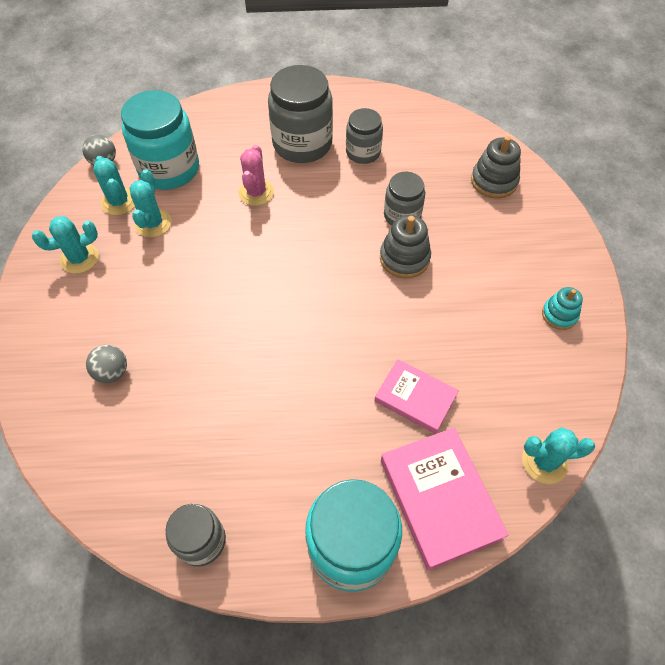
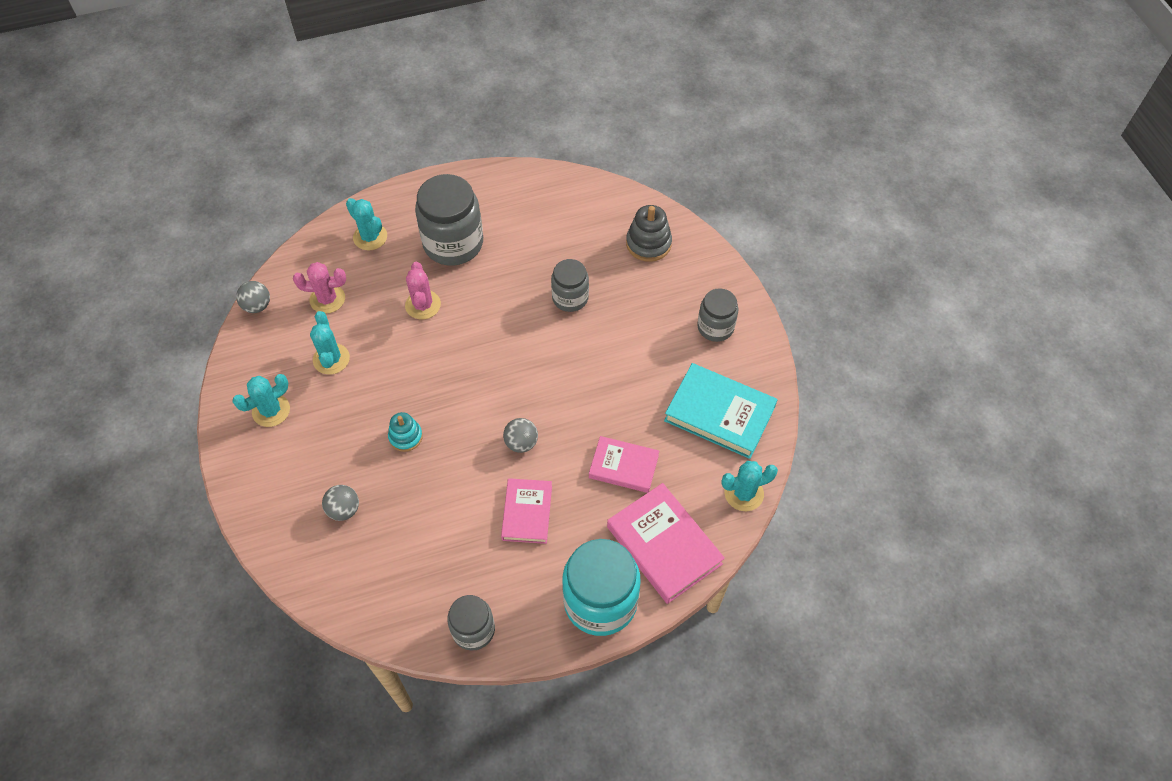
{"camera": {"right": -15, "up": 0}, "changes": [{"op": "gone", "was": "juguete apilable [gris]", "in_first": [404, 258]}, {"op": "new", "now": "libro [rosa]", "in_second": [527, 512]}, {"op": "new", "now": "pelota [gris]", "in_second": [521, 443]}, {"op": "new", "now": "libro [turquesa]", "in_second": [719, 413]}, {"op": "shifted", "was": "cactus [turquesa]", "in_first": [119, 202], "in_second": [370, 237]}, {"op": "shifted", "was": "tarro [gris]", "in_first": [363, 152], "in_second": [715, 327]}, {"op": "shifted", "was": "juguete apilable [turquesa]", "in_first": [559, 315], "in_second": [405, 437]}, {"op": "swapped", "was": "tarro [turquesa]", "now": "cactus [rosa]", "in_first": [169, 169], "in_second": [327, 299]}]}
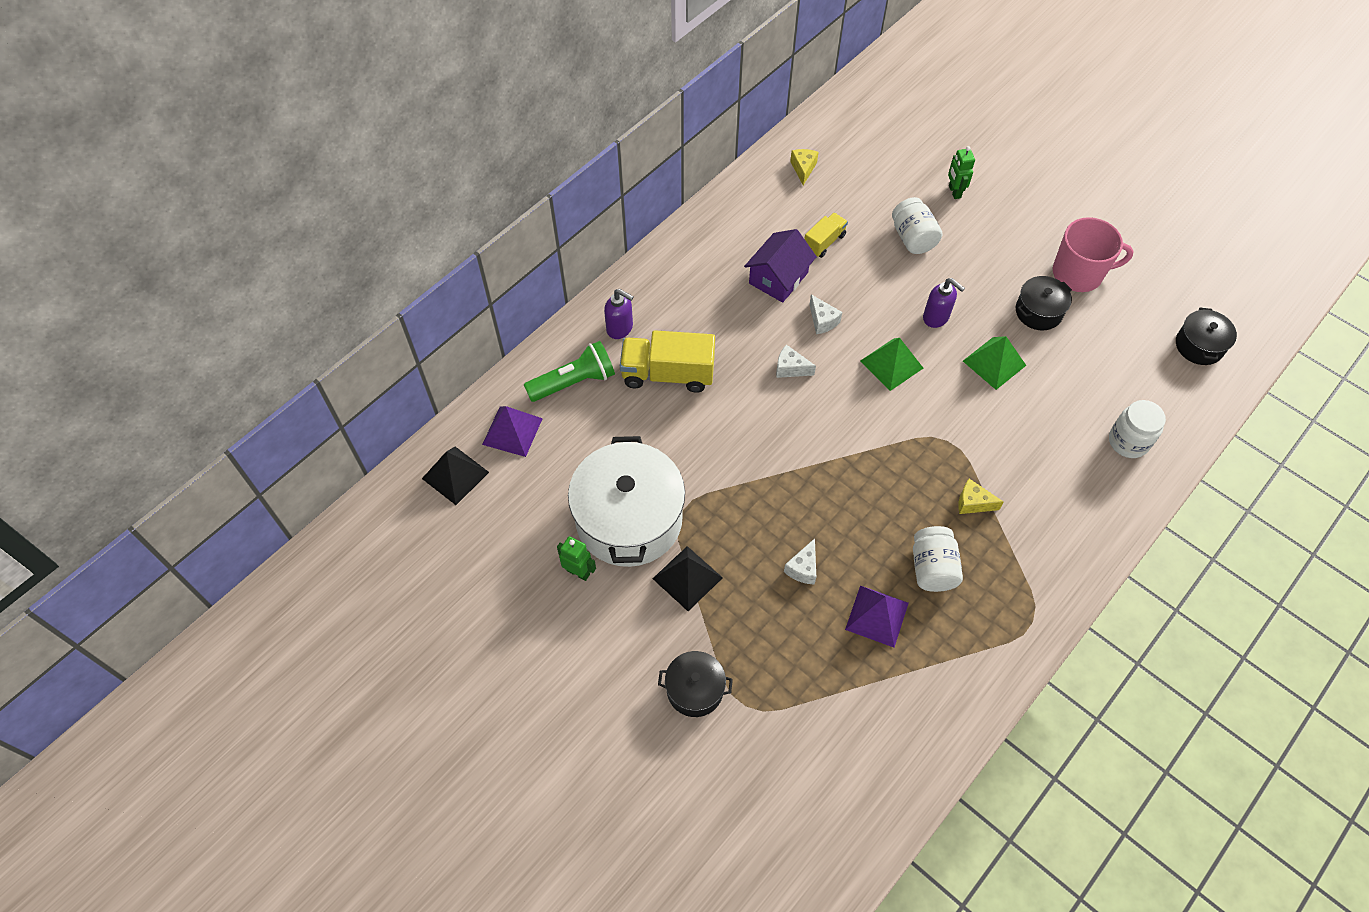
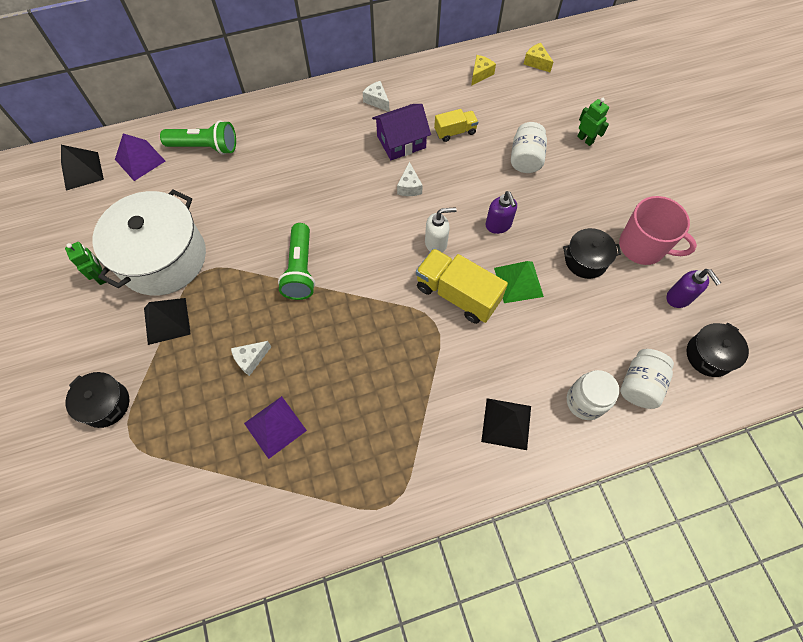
{"camera": {"right": 30, "up": 5}, "changes": [{"op": "new", "now": "lámpara de mano [verde]", "in_second": [300, 269]}, {"op": "new", "now": "pirámide [negro]", "in_second": [506, 423]}, {"op": "shifted", "was": "dispensador de jabón [morado]", "in_first": [620, 328], "in_second": [679, 298]}, {"op": "shifted", "was": "camión [amarillo]", "in_first": [668, 374], "in_second": [457, 294]}, {"op": "shifted", "was": "queso [blanco]", "in_first": [790, 368], "in_second": [377, 101]}, {"op": "shifted", "was": "tarro [blanco]", "in_first": [932, 568], "in_second": [639, 385]}, {"op": "shifted", "was": "queso [amarillo]", "in_first": [973, 503], "in_second": [536, 62]}, {"op": "swapped", "was": "pirámide [verde]", "now": "dispensador de jabón [blanco]", "in_first": [891, 364], "in_second": [436, 243]}, {"op": "rotated", "was": "robot [verde]", "in_first": [954, 192], "in_second": [585, 139], "clockwise": 120}]}
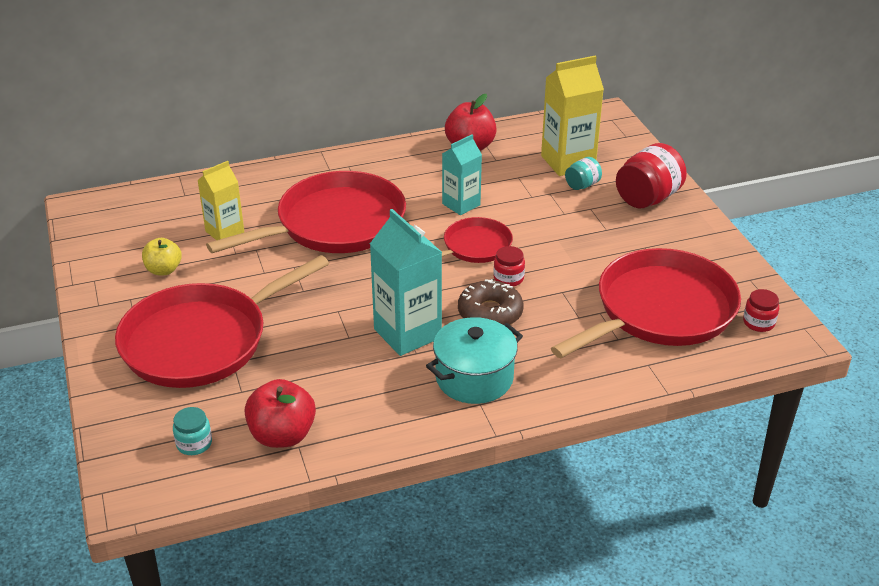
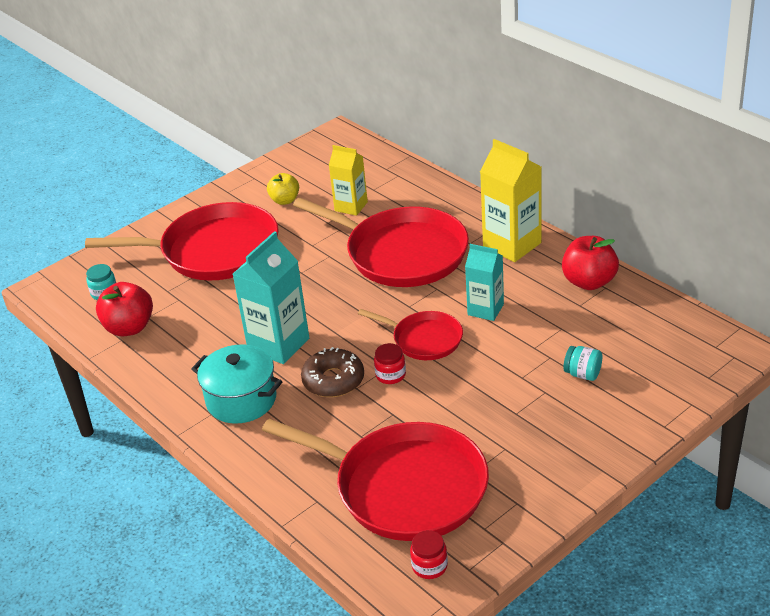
{"camera": {"right": 70, "up": 0}, "changes": [{"op": "gone", "was": "tarro [rojo]", "in_first": [648, 198]}, {"op": "shifted", "was": "cartón de leche [amarillo]", "in_first": [568, 162], "in_second": [512, 245]}, {"op": "rotated", "was": "sartén [rojo]", "in_first": [201, 340], "in_second": [213, 251], "clockwise": 150}]}
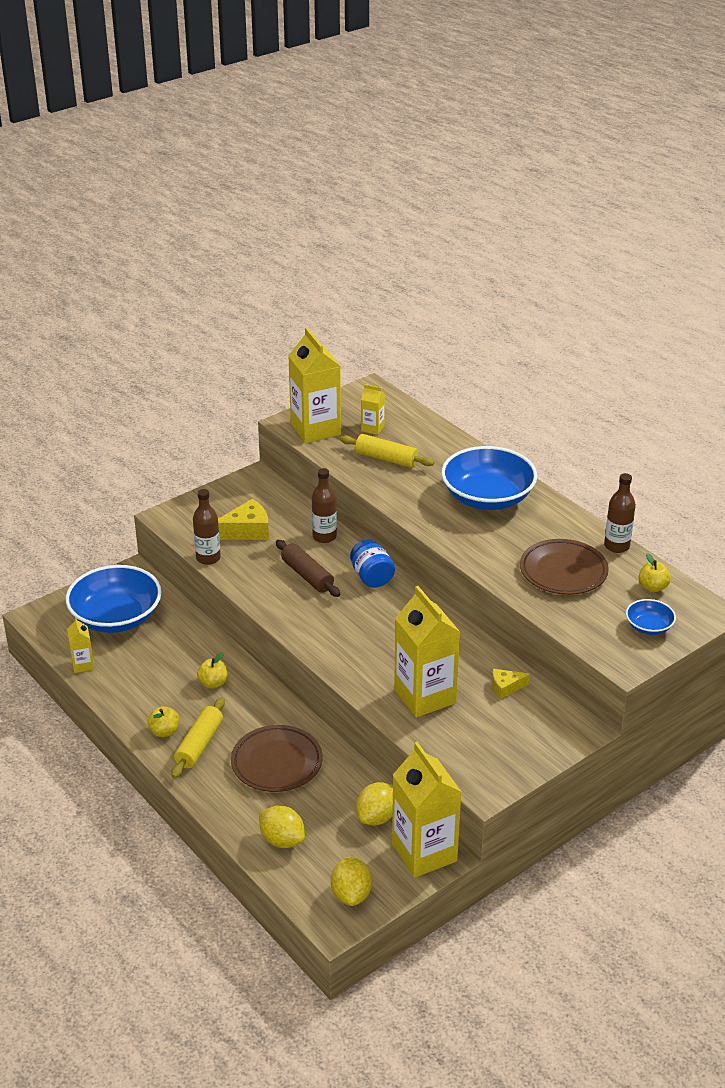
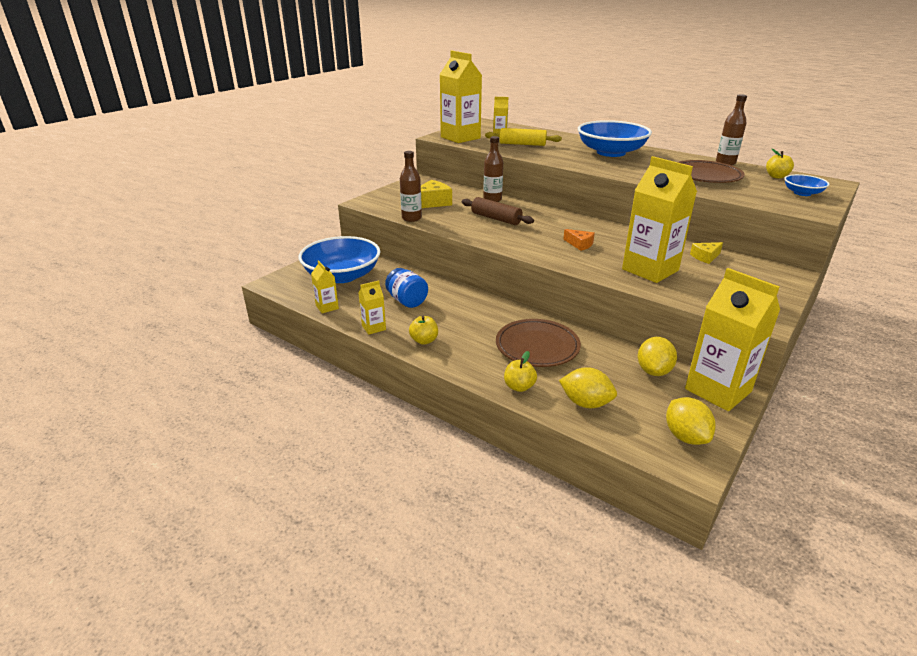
{"camera": {"right": -15, "up": -5}, "changes": [{"op": "gone", "was": "rodillo [amarillo]", "in_first": [199, 744]}, {"op": "new", "now": "cartón de leche [amarillo]", "in_second": [374, 328]}, {"op": "new", "now": "queso [naranja]", "in_second": [579, 244]}, {"op": "shifted", "was": "manzana [amarillo]", "in_first": [213, 683], "in_second": [519, 387]}, {"op": "shifted", "was": "tarro [azul]", "in_first": [372, 577], "in_second": [407, 301]}]}
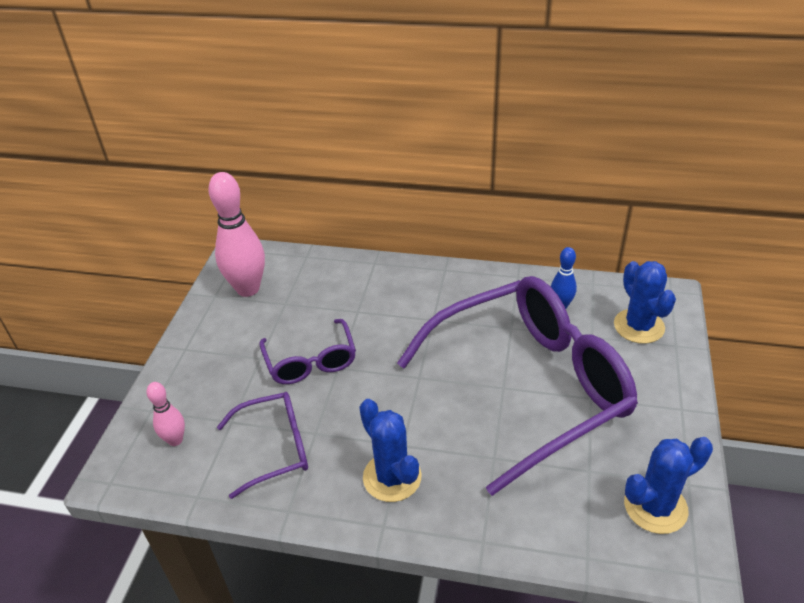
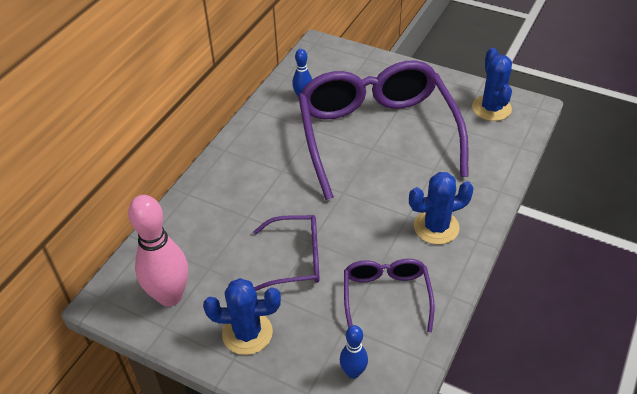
{"camera": {"right": -75, "up": 5}, "changes": [{"op": "shifted", "was": "cactus [azul]", "in_first": [639, 326], "in_second": [247, 333]}, {"op": "repainted", "was": "bolo [rosa]", "now": "bolo [azul]", "in_first": [175, 440], "in_second": [353, 372]}]}
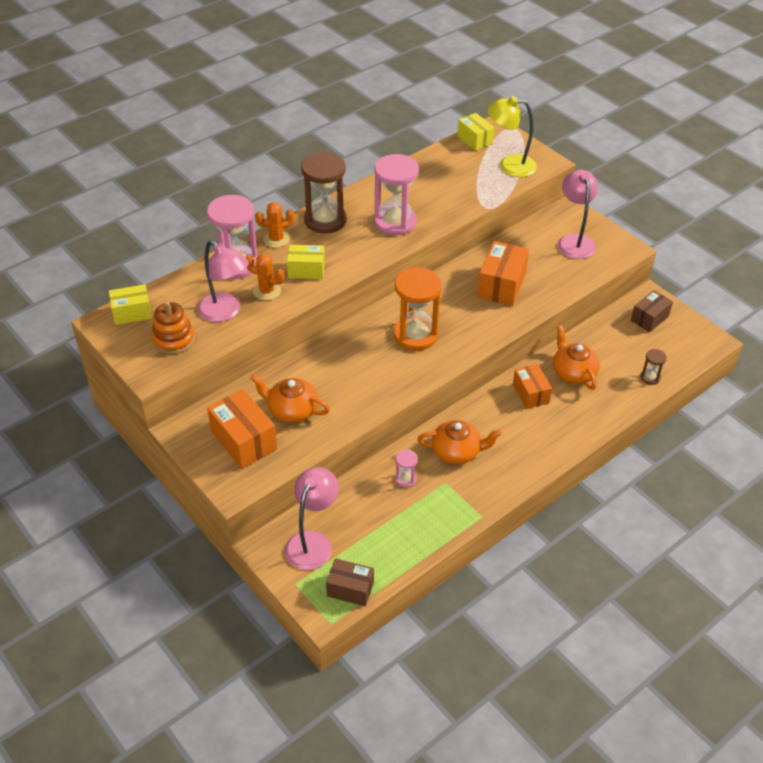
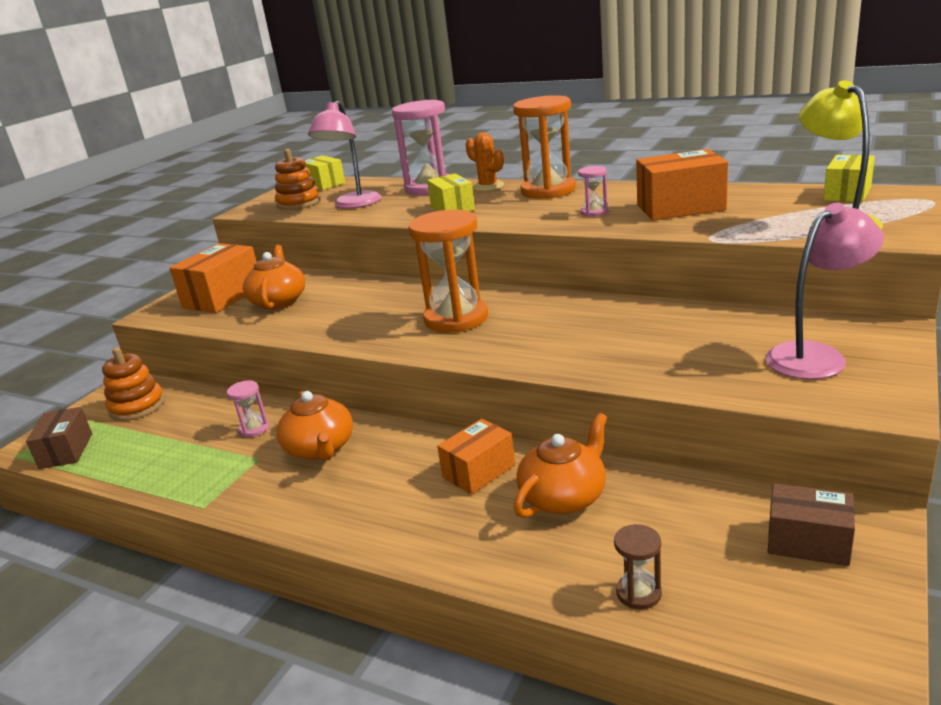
{"camera": {"right": 70, "up": -20}, "changes": [{"op": "gone", "was": "cactus [naranja]", "in_first": [266, 291]}, {"op": "shifted", "was": "caja [naranja]", "in_first": [501, 285], "in_second": [680, 207]}, {"op": "swapped", "was": "lámpara [rosa]", "now": "juguete apilable [naranja]", "in_first": [312, 542], "in_second": [137, 406]}, {"op": "repainted", "was": "reloj de arena [marrón]", "now": "reloj de arena [naranja]", "in_first": [325, 220], "in_second": [548, 190]}, {"op": "scaled", "was": "reloj de arena [rosa]", "in_first": [395, 222], "in_second": [594, 212], "ratio": 0.45}]}
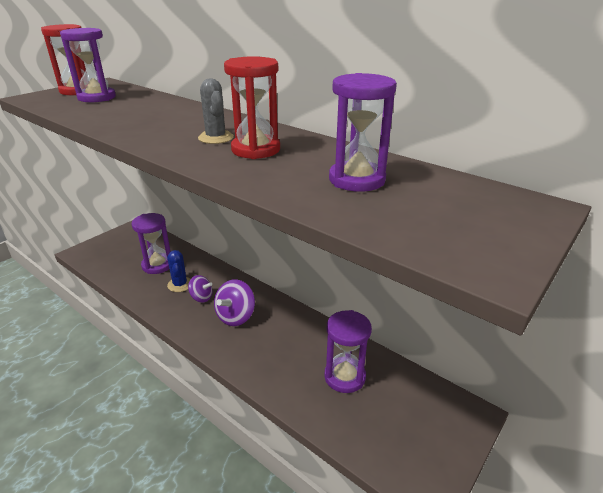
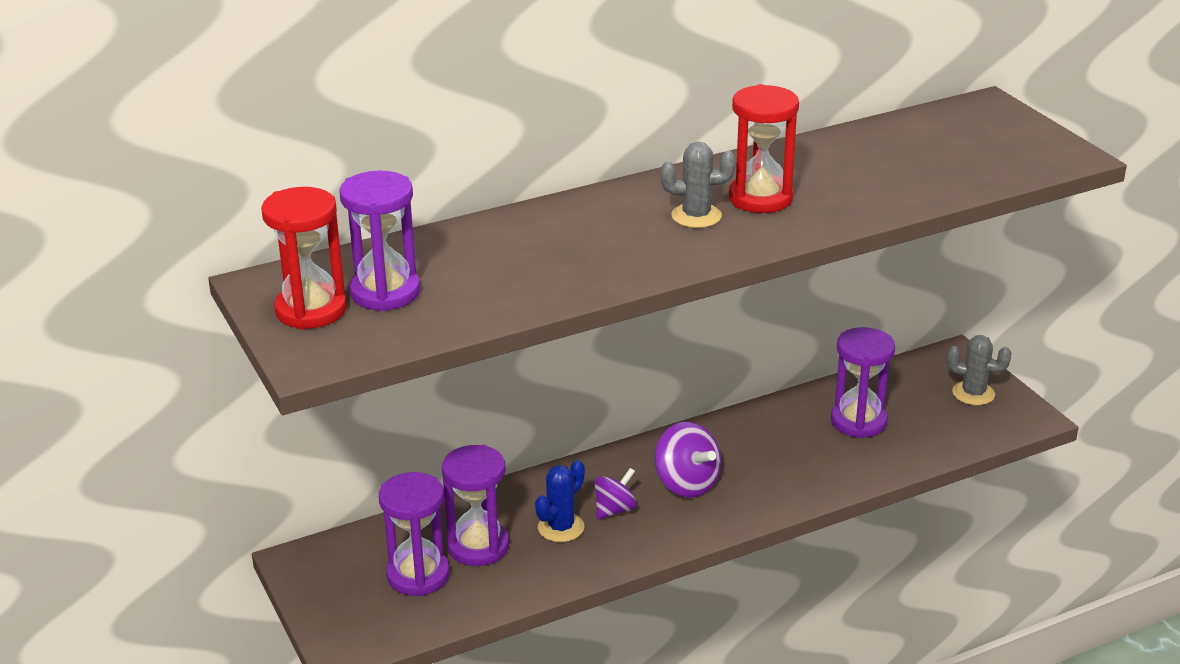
{"camera": {"right": -65, "up": 0}, "changes": [{"op": "new", "now": "cactus [gris]", "in_second": [973, 393]}, {"op": "shifted", "was": "reloj de arena [morado]", "in_first": [356, 180], "in_second": [418, 575]}, {"op": "rotated", "was": "cactus [azul]", "in_first": [180, 284], "in_second": [561, 527], "clockwise": -60}]}
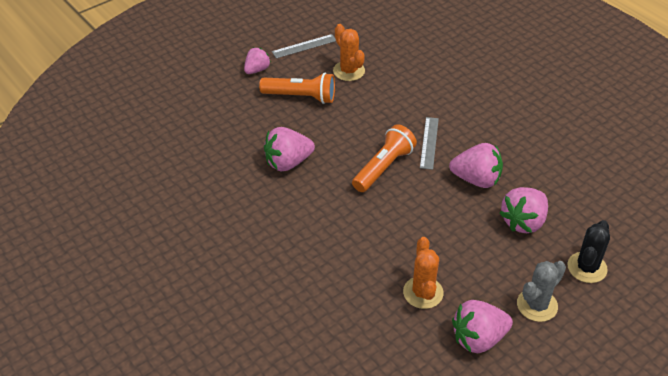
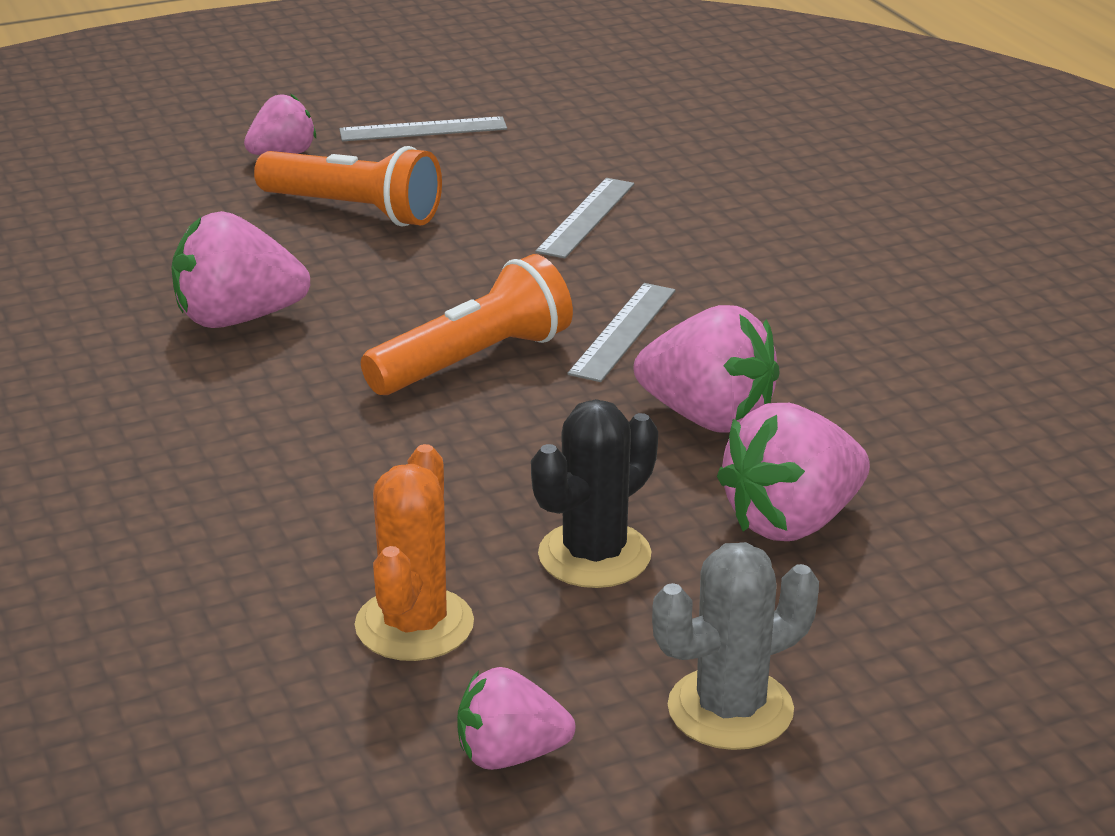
{"camera": {"right": 15, "up": -15}, "changes": [{"op": "gone", "was": "cactus [naranja]", "in_first": [349, 71]}, {"op": "new", "now": "regla [gris]", "in_second": [586, 217]}, {"op": "shifted", "was": "cactus [negro]", "in_first": [587, 267], "in_second": [594, 555]}, {"op": "scaled", "was": "fresa [rosa]", "in_first": [478, 339], "in_second": [510, 755], "ratio": 0.63}]}
